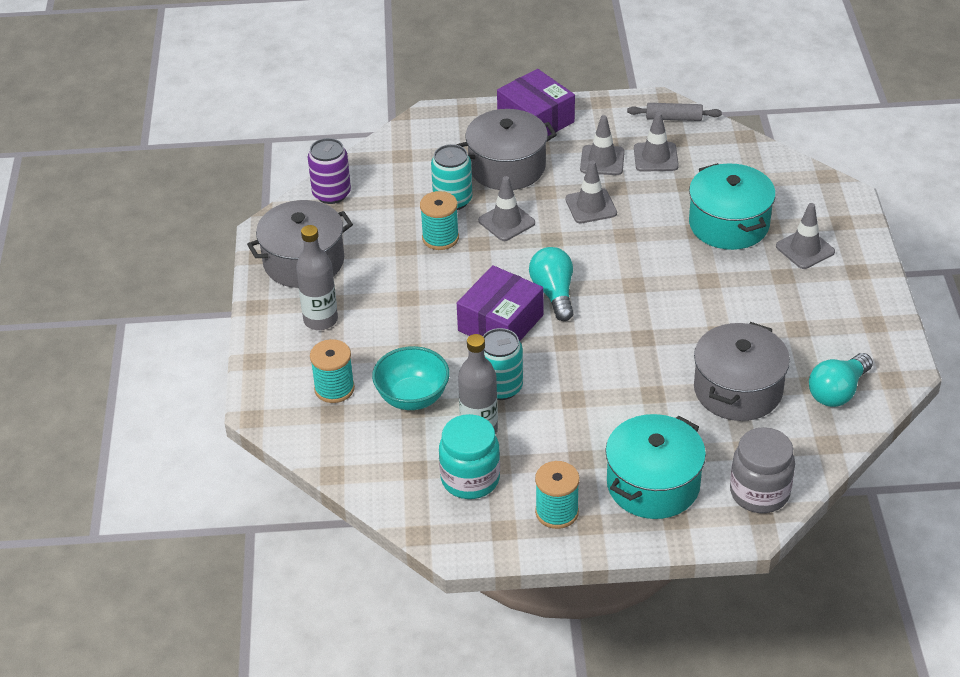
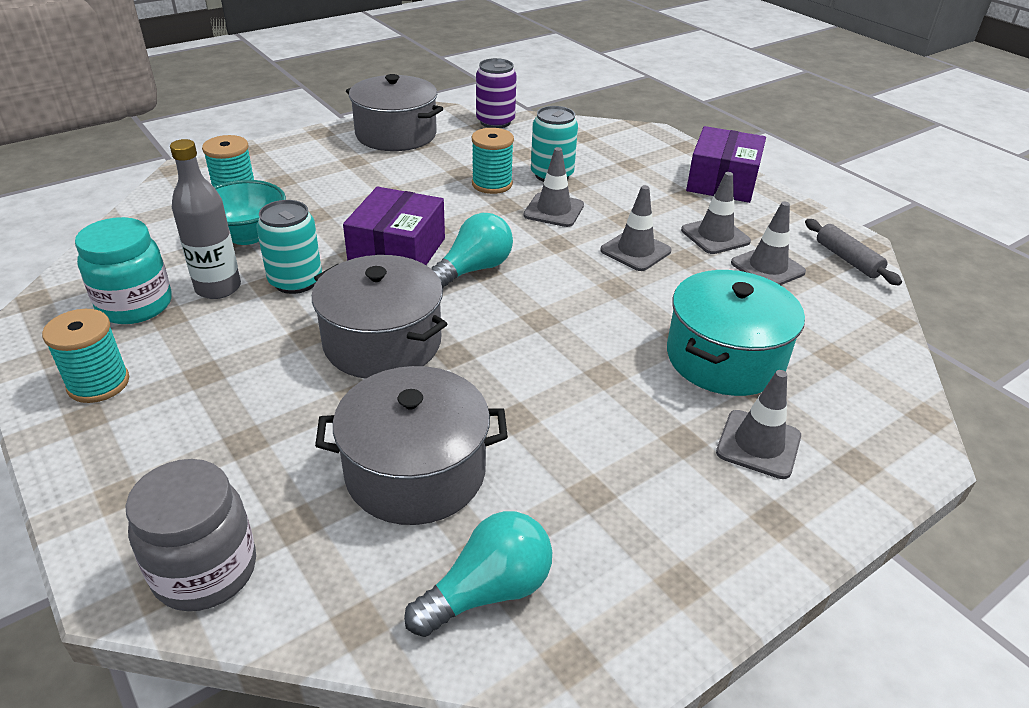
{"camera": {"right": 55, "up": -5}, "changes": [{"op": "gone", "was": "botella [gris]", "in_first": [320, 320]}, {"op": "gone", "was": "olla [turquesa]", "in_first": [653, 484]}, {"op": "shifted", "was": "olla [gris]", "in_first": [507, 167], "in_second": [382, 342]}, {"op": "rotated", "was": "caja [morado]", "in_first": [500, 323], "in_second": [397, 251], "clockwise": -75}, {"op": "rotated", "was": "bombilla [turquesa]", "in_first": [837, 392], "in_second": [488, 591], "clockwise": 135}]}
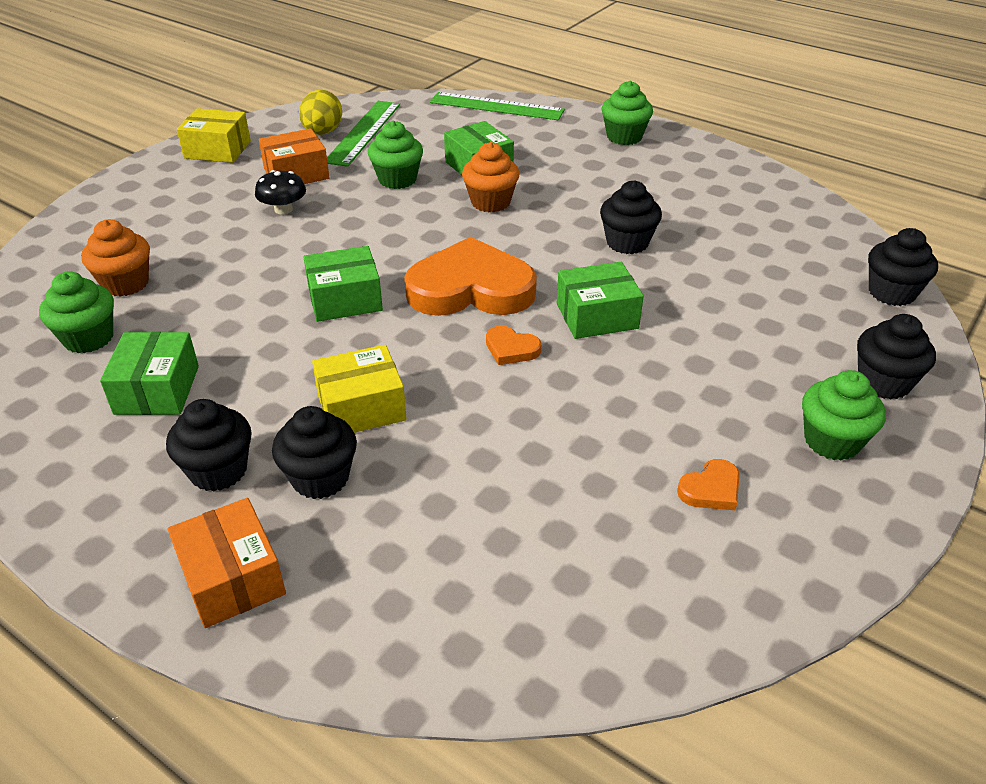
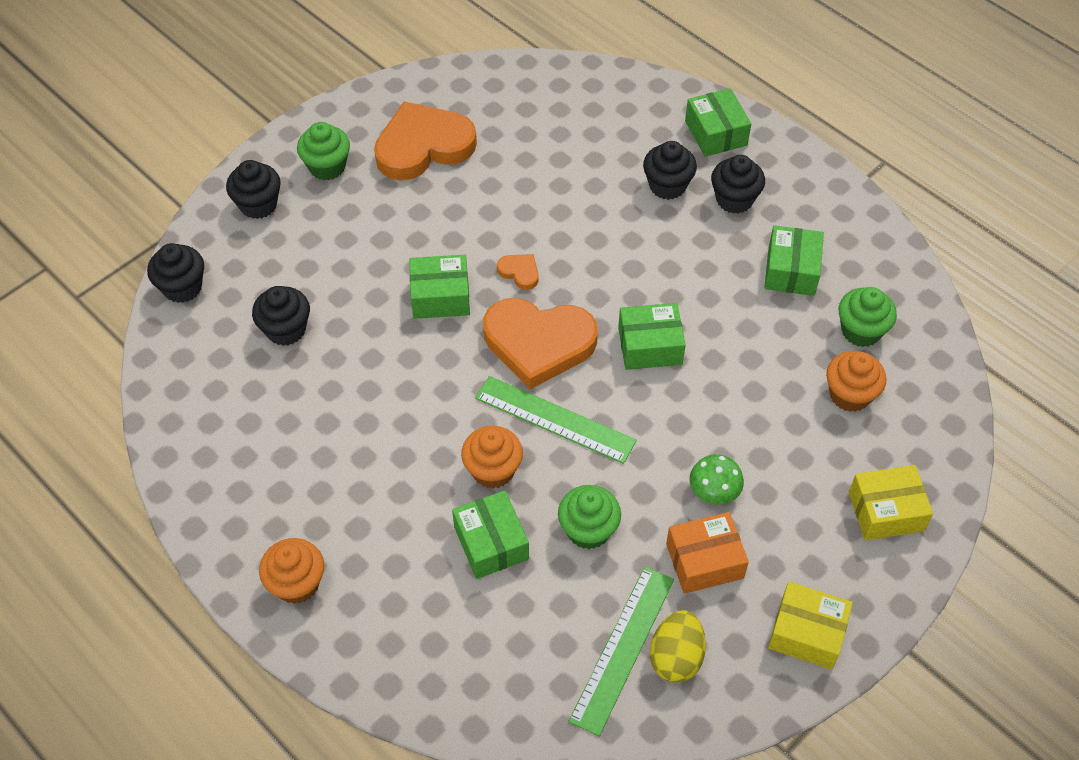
{"camera": {"right": -170, "up": 15}, "changes": [{"op": "shifted", "was": "caja [amarillo]", "in_first": [361, 407], "in_second": [886, 511]}, {"op": "shifted", "was": "regla [verde]", "in_first": [496, 106], "in_second": [555, 419]}, {"op": "shifted", "was": "magdalena [negro]", "in_first": [627, 243], "in_second": [286, 329]}, {"op": "repainted", "was": "caja [naranja]", "now": "caja [verde]", "in_first": [232, 578], "in_second": [716, 133]}, {"op": "repainted", "was": "seta [negro]", "now": "seta [verde]", "in_first": [283, 209], "in_second": [714, 490]}, {"op": "repainted", "was": "magdalena [verde]", "now": "magdalena [naranja]", "in_first": [624, 137], "in_second": [297, 583]}, {"op": "scaled", "was": "corazón [naranja]", "in_first": [711, 489], "in_second": [423, 146], "ratio": 2.4}]}
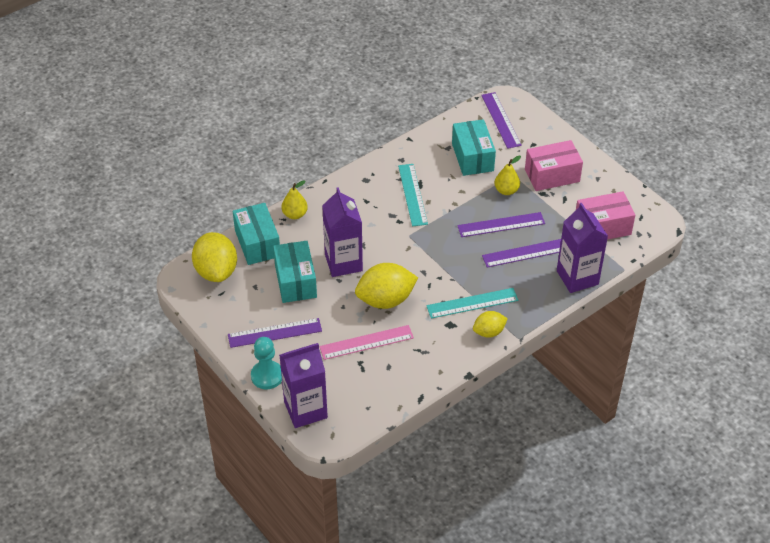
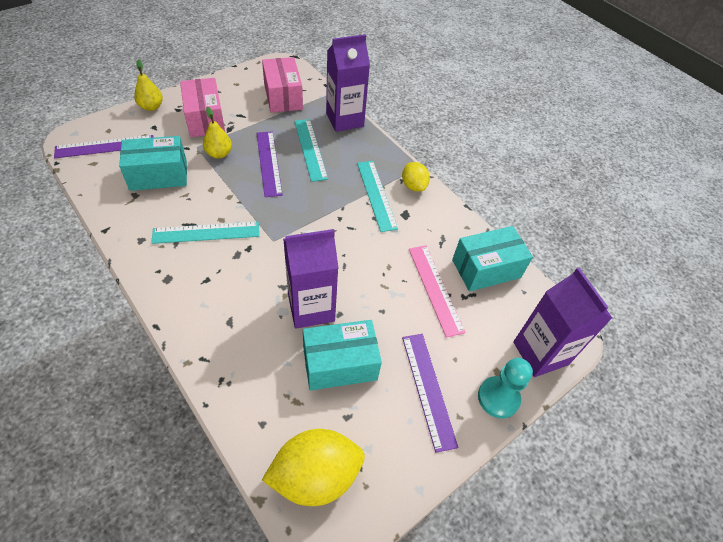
{"camera": {"right": -95, "up": 5}, "changes": [{"op": "gone", "was": "limón [amarillo]", "in_first": [385, 300]}, {"op": "shifted", "was": "caja [turquesa]", "in_first": [257, 243], "in_second": [486, 269]}, {"op": "shifted", "was": "pera [amarillo]", "in_first": [295, 214], "in_second": [151, 107]}, {"op": "repainted", "was": "regla [morado]", "now": "regla [turquesa]", "in_first": [526, 253], "in_second": [310, 149]}]}
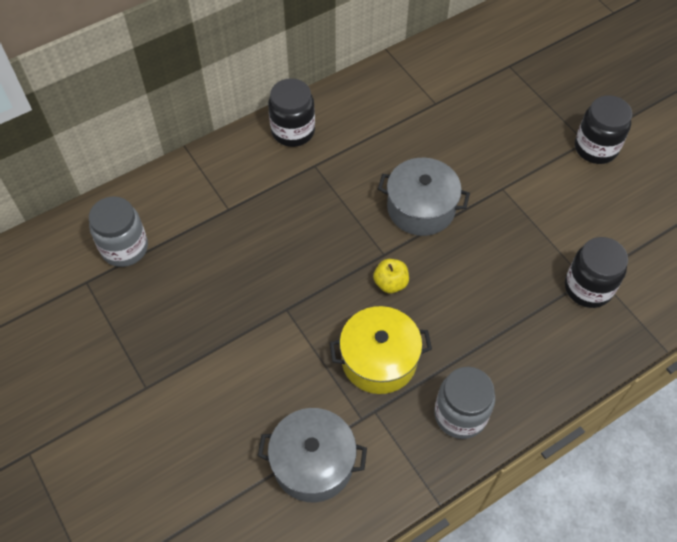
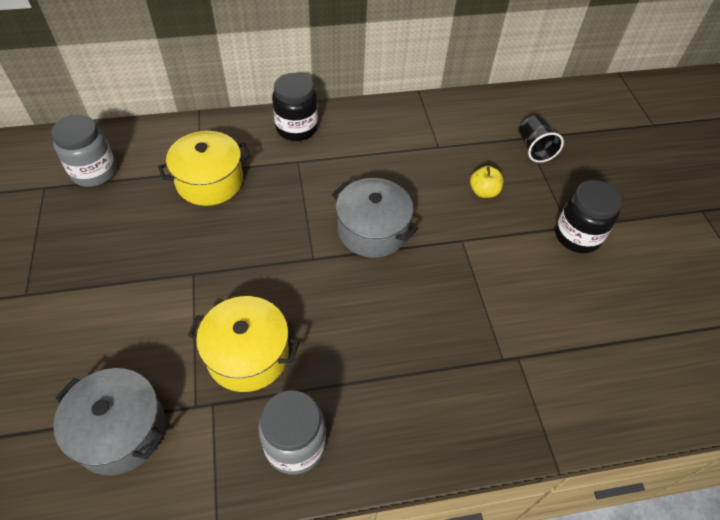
{"camera": {"right": 20, "up": -5}, "changes": [{"op": "gone", "was": "tarro [negro]", "in_first": [588, 288]}, {"op": "new", "now": "olla [amarillo]", "in_second": [210, 181]}, {"op": "new", "now": "vaso [negro]", "in_second": [534, 149]}, {"op": "shifted", "was": "manzana [amarillo]", "in_first": [390, 283], "in_second": [483, 192]}]}
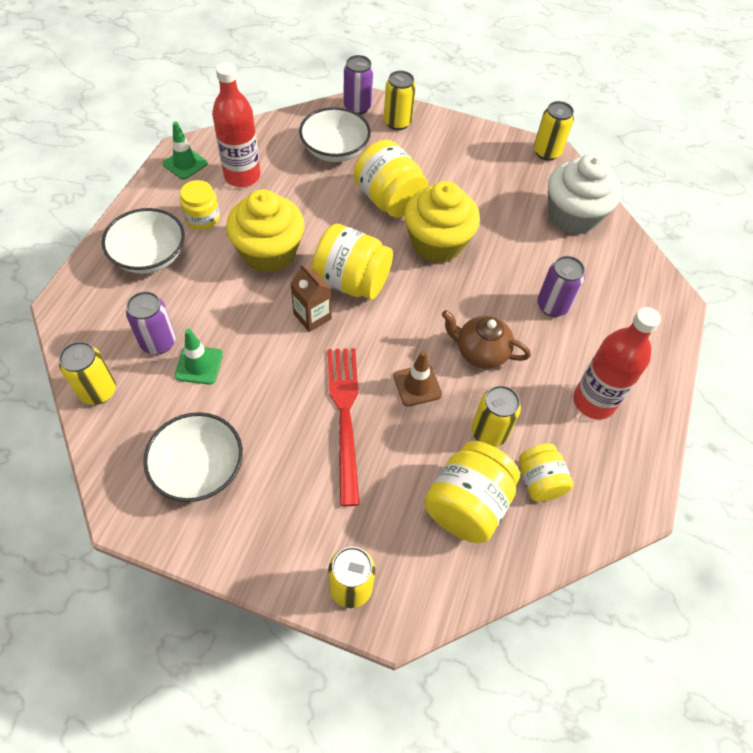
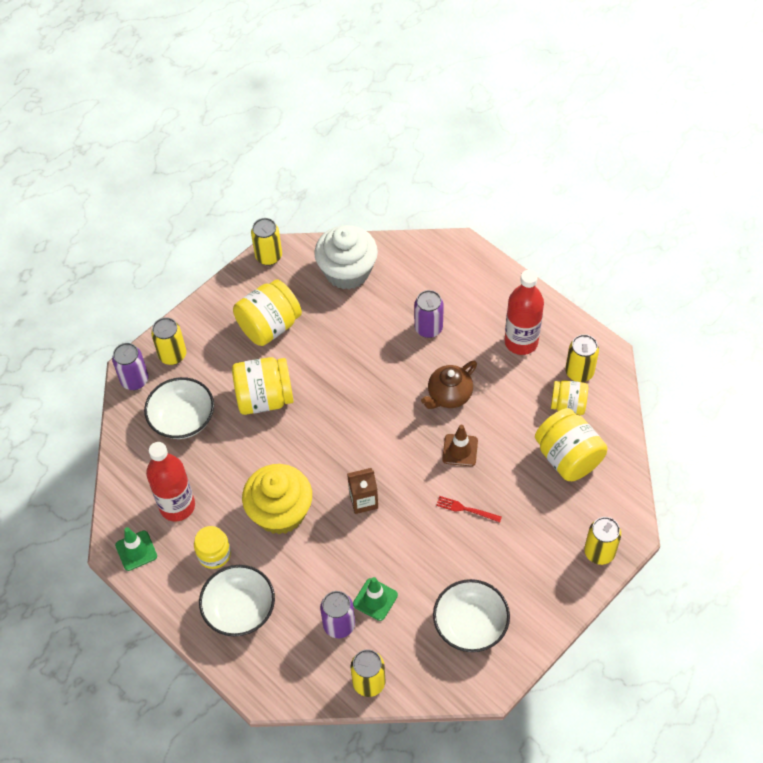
{"camera": {"right": -60, "up": 0}, "changes": [{"op": "gone", "was": "magdalena [amarillo]", "in_first": [437, 243]}, {"op": "shifted", "was": "tarro [amarillo]", "in_first": [351, 282], "in_second": [269, 326]}, {"op": "shifted", "was": "lata [amarillo]", "in_first": [489, 432], "in_second": [579, 372]}, {"op": "scaled", "was": "tenedor [rojo]", "in_first": [345, 416], "in_second": [466, 509], "ratio": 0.47}]}
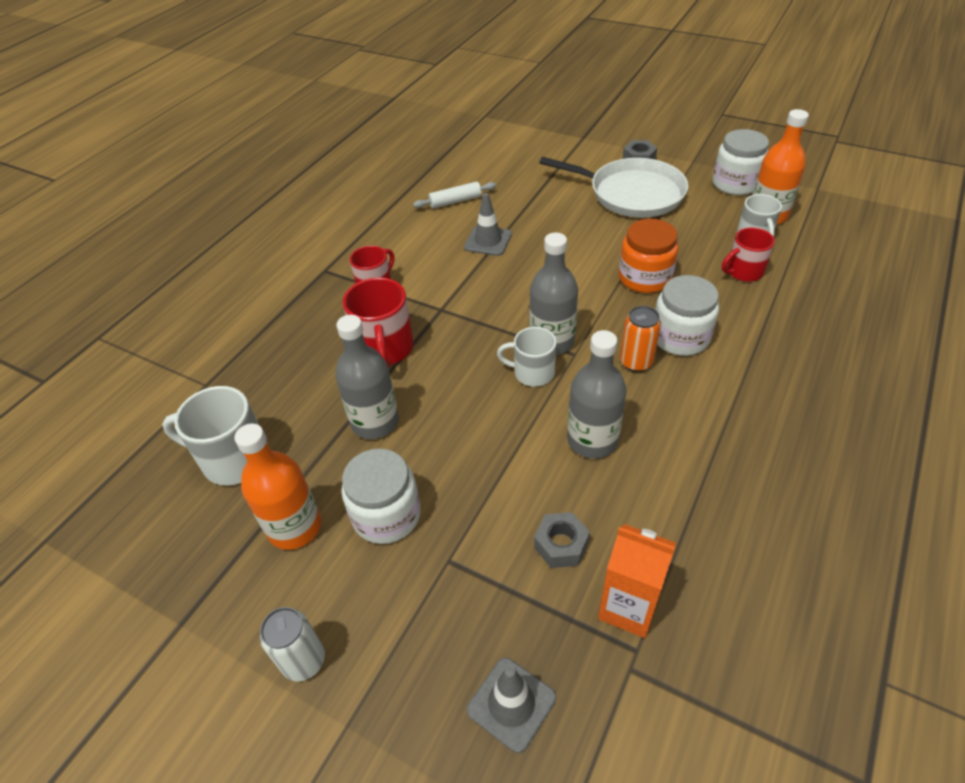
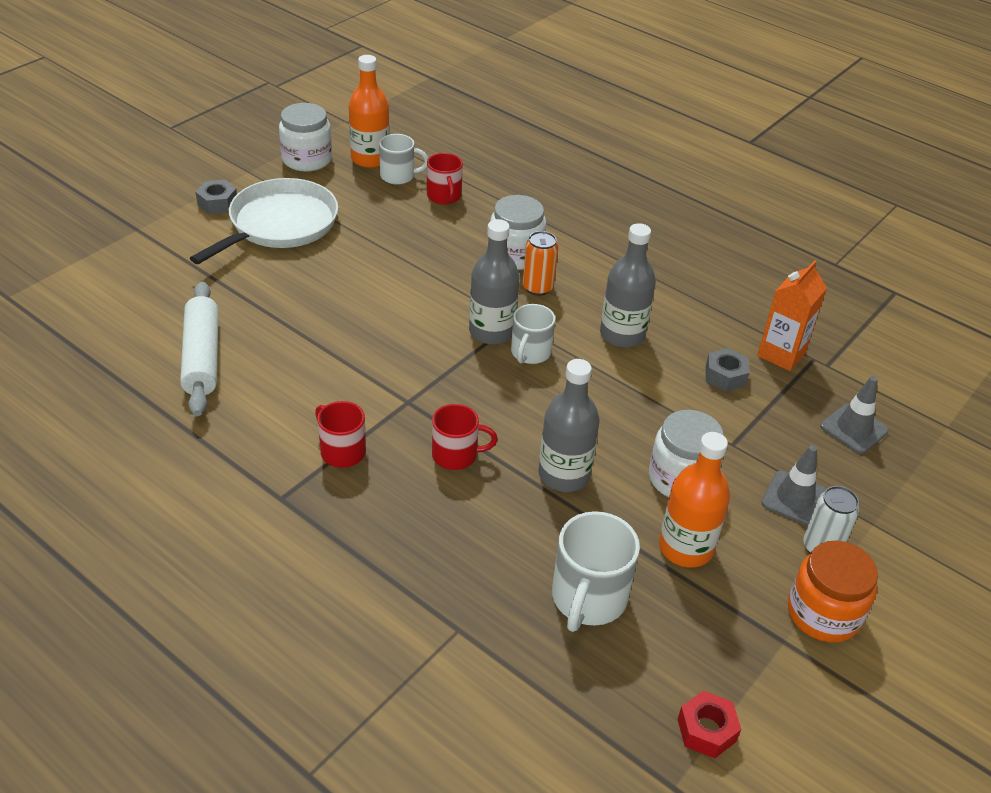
{"camera": {"right": -85, "up": -5}, "changes": [{"op": "new", "now": "tuerca [rojo]", "in_second": [706, 730]}, {"op": "shifted", "was": "cono de tráfico [gris]", "in_first": [488, 241], "in_second": [794, 498]}, {"op": "shifted", "was": "tarro [naranja]", "in_first": [644, 277], "in_second": [823, 613]}, {"op": "scaled", "was": "taza [rojo]", "in_first": [385, 349], "in_second": [456, 455], "ratio": 0.66}, {"op": "scaled", "was": "rodillo [blanco]", "in_first": [455, 201], "in_second": [202, 357], "ratio": 1.66}]}
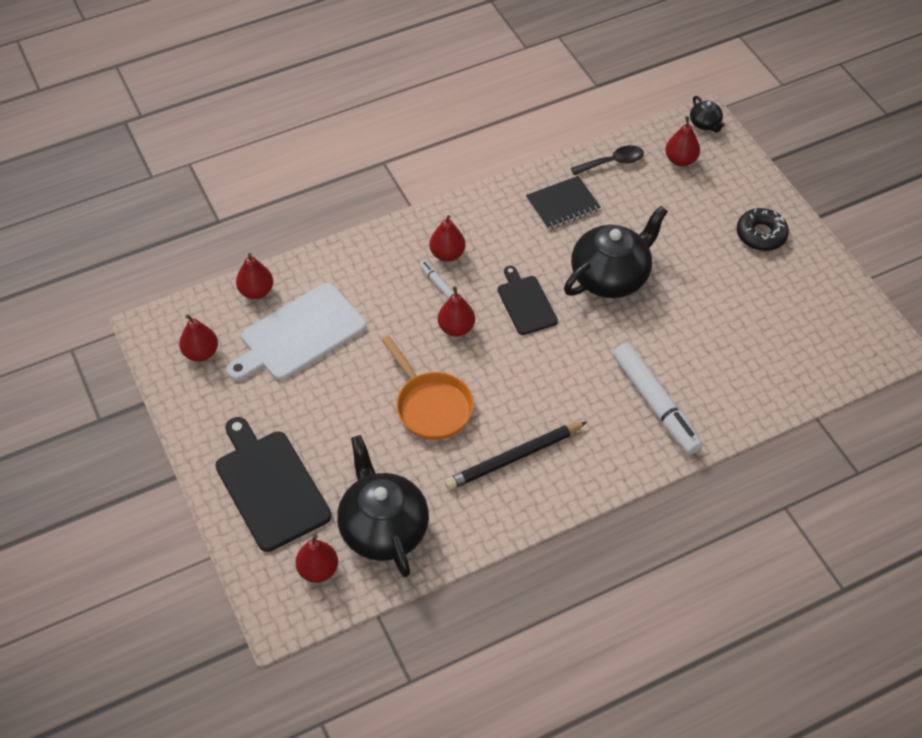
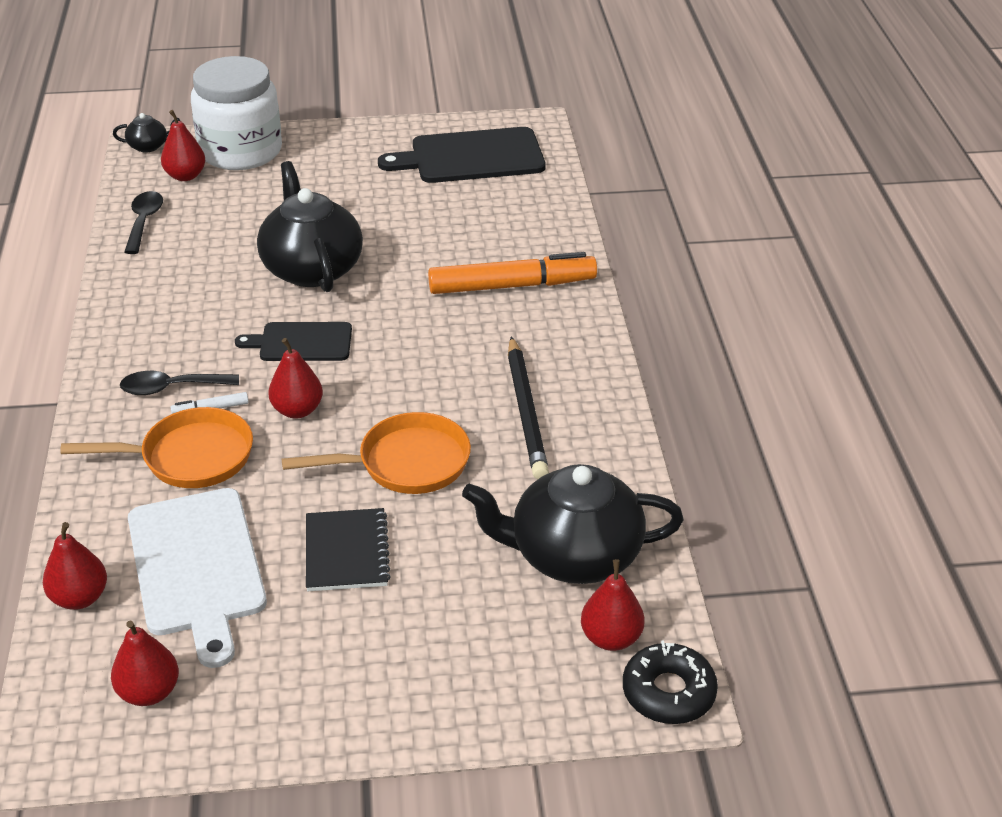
{"camera": {"right": -70, "up": -15}, "changes": [{"op": "new", "now": "sartén [naranja]", "in_second": [190, 457]}, {"op": "new", "now": "tarro [blanco]", "in_second": [241, 151]}, {"op": "shifted", "was": "tabla de cortar [negro]", "in_first": [270, 486], "in_second": [472, 157]}, {"op": "shifted", "was": "cuaderno [negro]", "in_first": [562, 204], "in_second": [346, 552]}, {"op": "shifted", "was": "rosquilla [negro]", "in_first": [761, 234], "in_second": [668, 692]}, {"op": "swapped", "was": "pera [rojo]", "now": "cuchara [negro]", "in_first": [447, 254], "in_second": [171, 388]}, {"op": "repainted", "was": "rotulador [blanco]", "now": "rotulador [naranja]", "in_first": [655, 404], "in_second": [512, 286]}]}
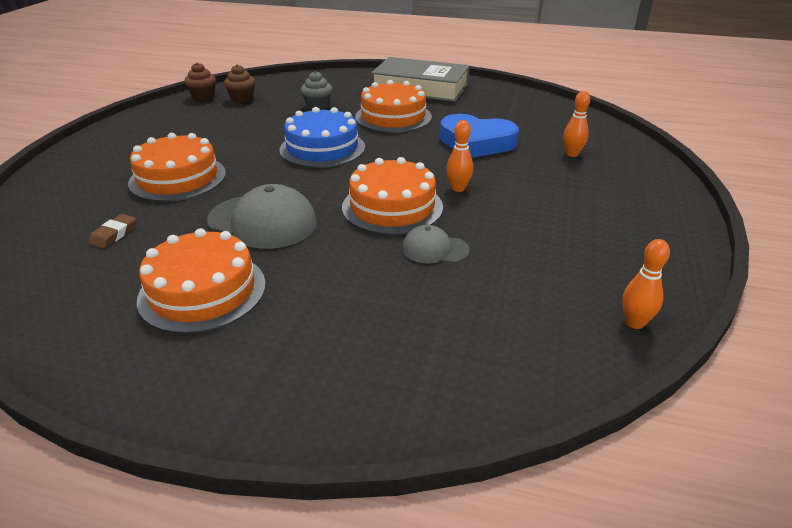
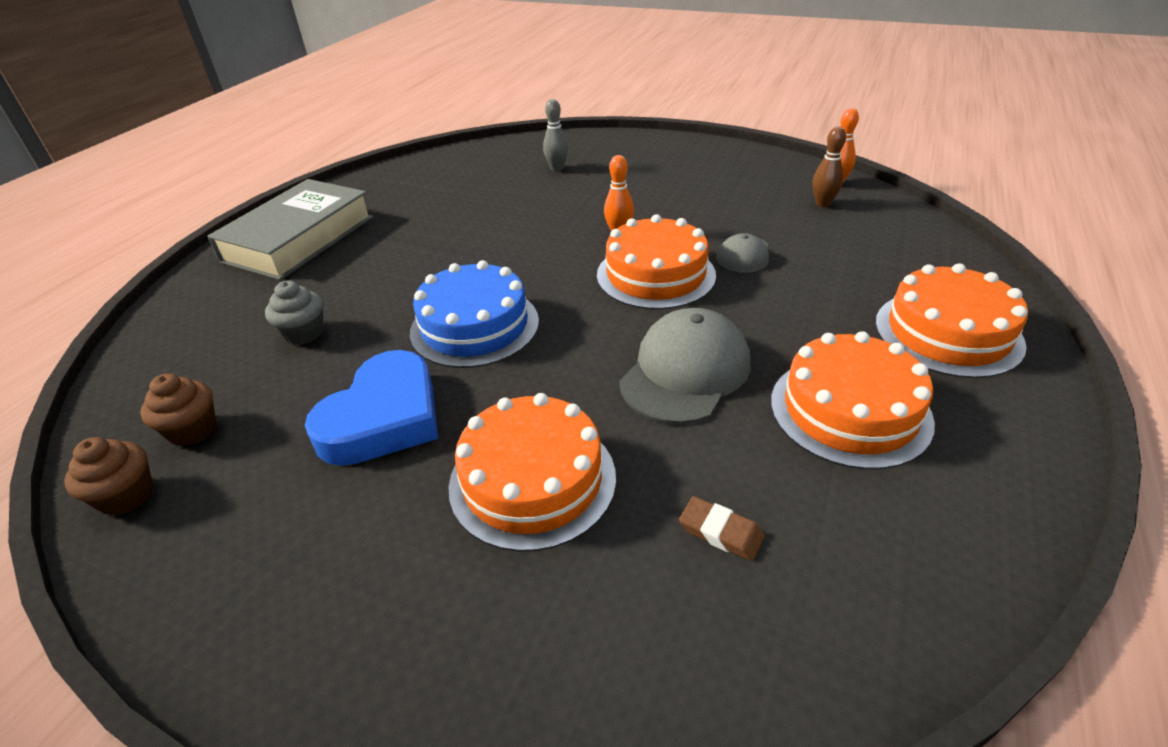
{"camera": {"right": -80, "up": 5}, "changes": [{"op": "new", "now": "bolo [marrón]", "in_second": [823, 203]}, {"op": "shifted", "was": "tarta [naranja]", "in_first": [393, 117], "in_second": [947, 333]}, {"op": "shifted", "was": "corazón [azul]", "in_first": [476, 142], "in_second": [384, 418]}, {"op": "repainted", "was": "bolo [naranja]", "now": "bolo [gris]", "in_first": [572, 154], "in_second": [557, 168]}]}
